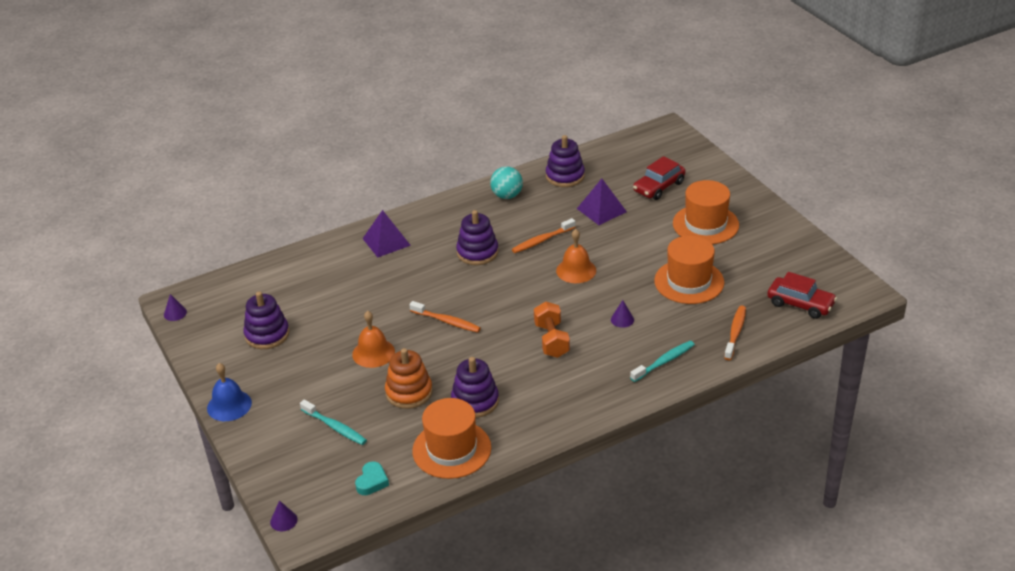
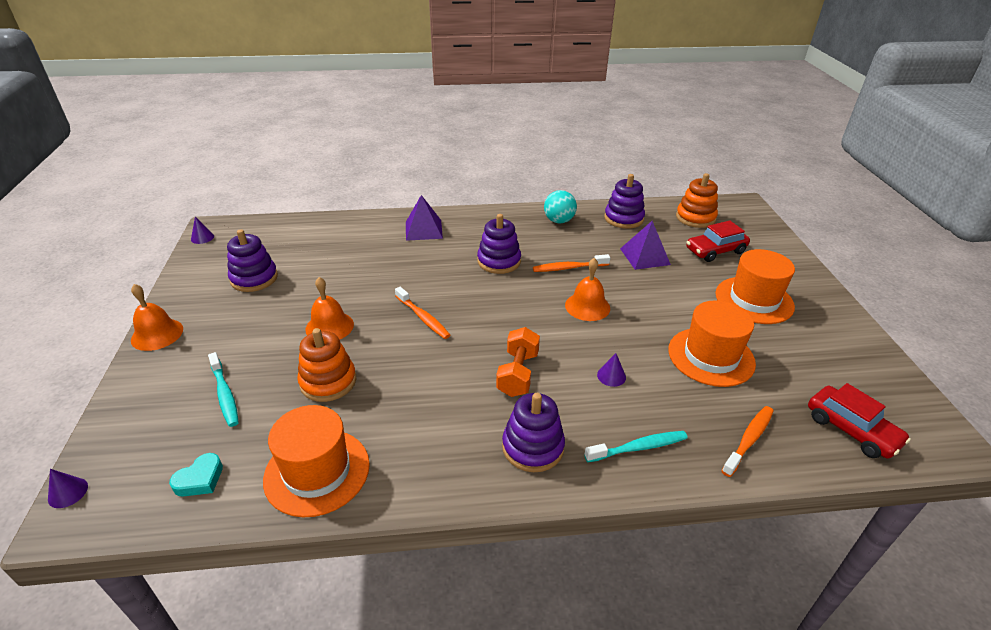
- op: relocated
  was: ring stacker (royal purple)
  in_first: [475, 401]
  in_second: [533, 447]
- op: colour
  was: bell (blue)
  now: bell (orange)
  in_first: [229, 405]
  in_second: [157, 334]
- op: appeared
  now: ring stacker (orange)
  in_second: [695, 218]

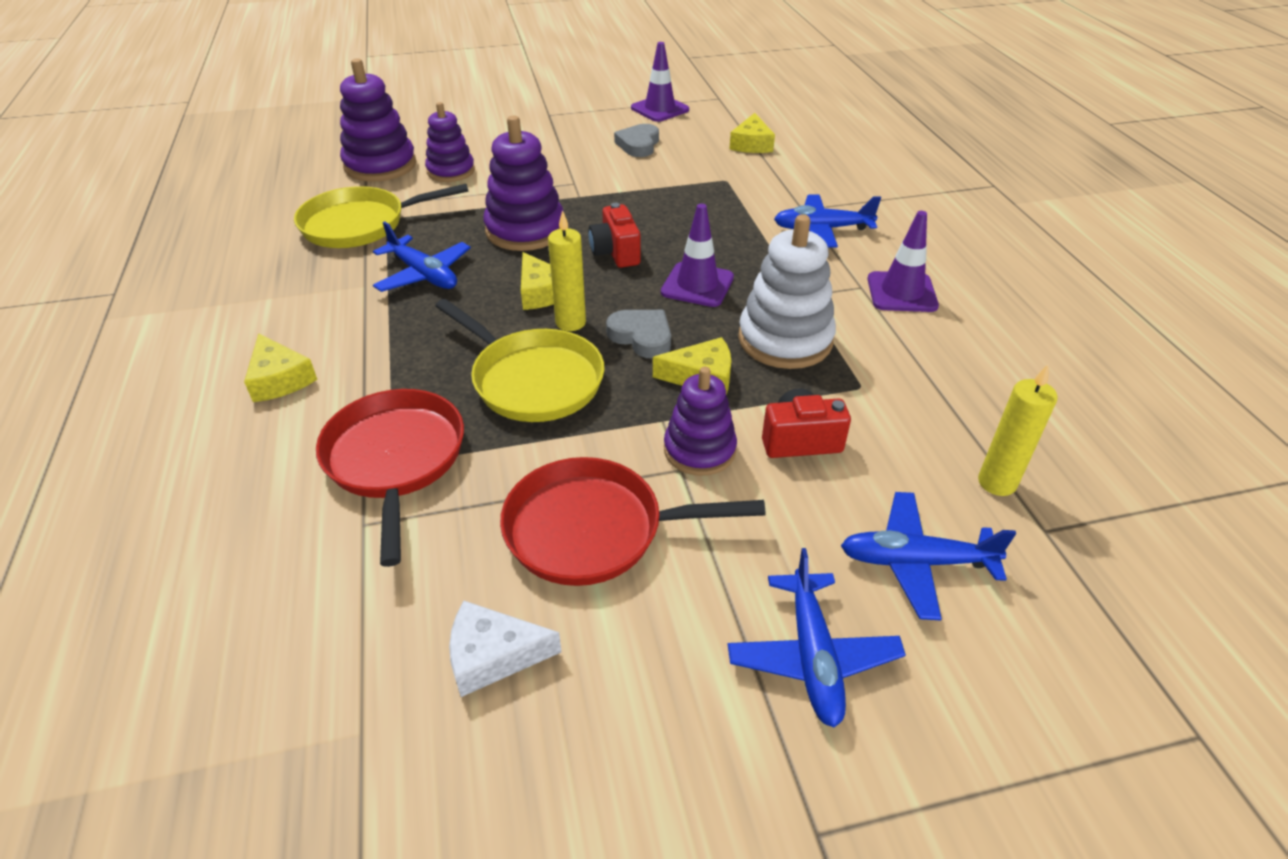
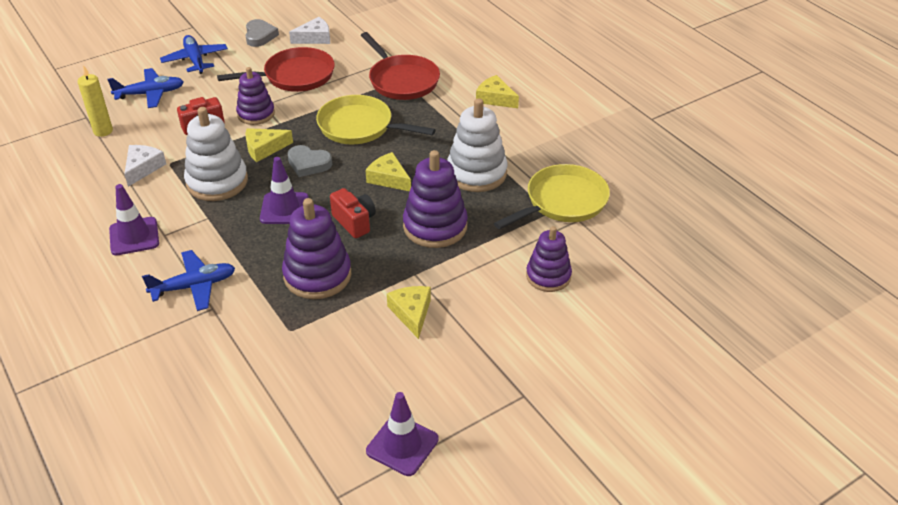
- op: relocated
  was: ring stacker (royal purple)
  in_first: [380, 165]
  in_second: [317, 275]
- op: relocated
  was: piece of cheese (yellow)
  in_first: [751, 144]
  in_second: [411, 313]
- op: relocated
  was: heart shape (gray)
  in_first: [638, 145]
  in_second: [260, 36]
- op: missing
  was: candle (yellow)
  in_first: [570, 322]
- op: exchanged
  was: toy plane (blue)
  now: ring stacker (pure white)
  in_first: [424, 275]
  in_second: [476, 173]
- op: appeared
  now: piece of cheese (pure white)
  in_second: [143, 168]

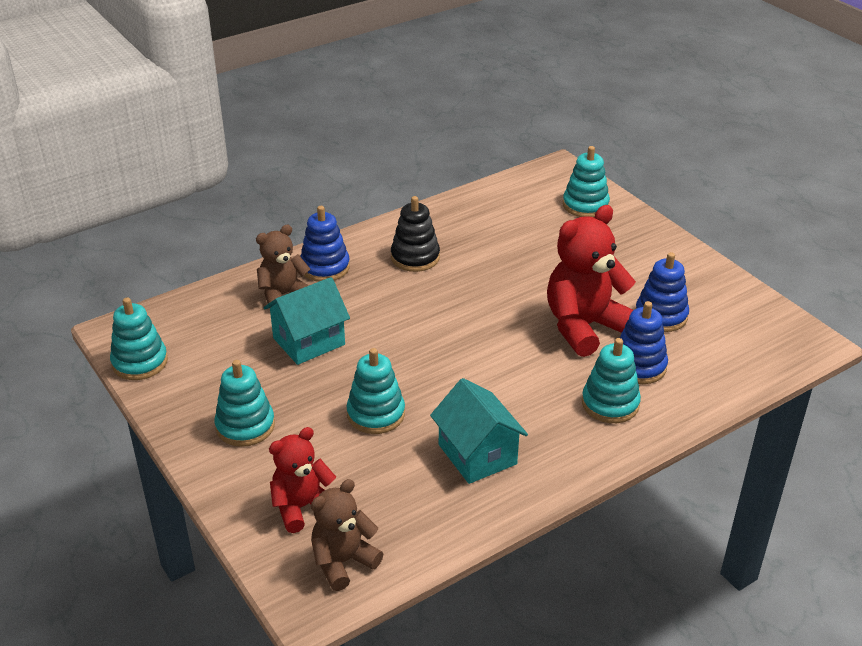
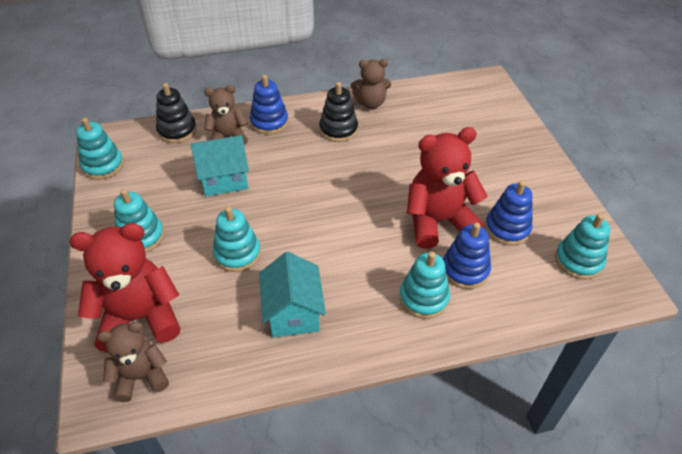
- op: relocated
  was: ring stacker (aqua)
  in_first: [585, 205]
  in_second: [578, 261]
- op: size
  was: teddy bear (scarlet)
  in_first: [302, 507]
  in_second: [140, 318]
  ratio: 1.65
- op: appeared
  now: teddy bear (dark brown)
  in_second: [370, 103]
- op: appeared
  now: ring stacker (jet-black)
  in_second: [177, 131]

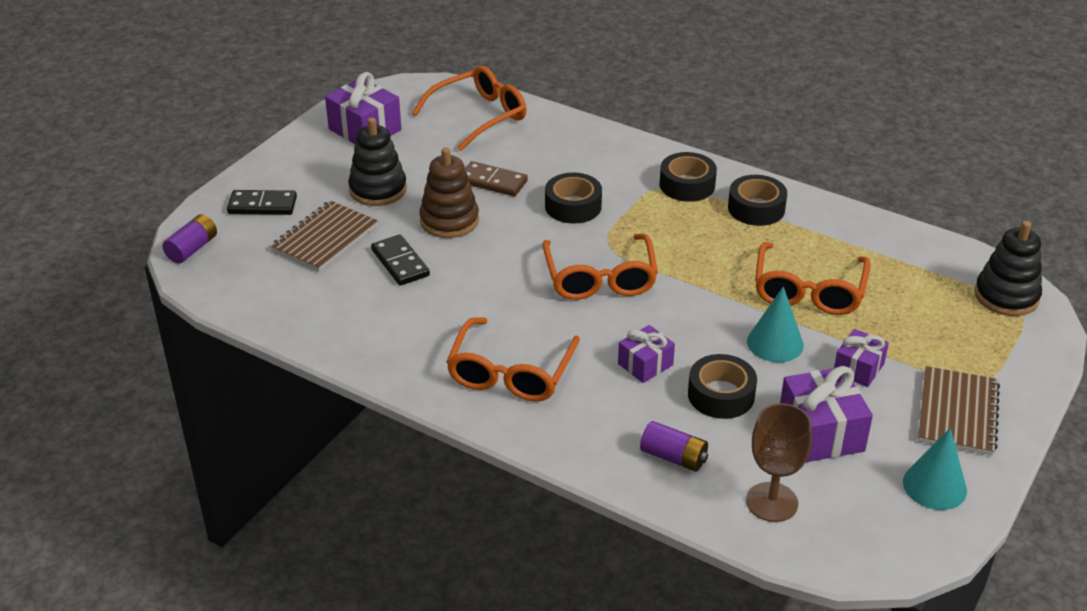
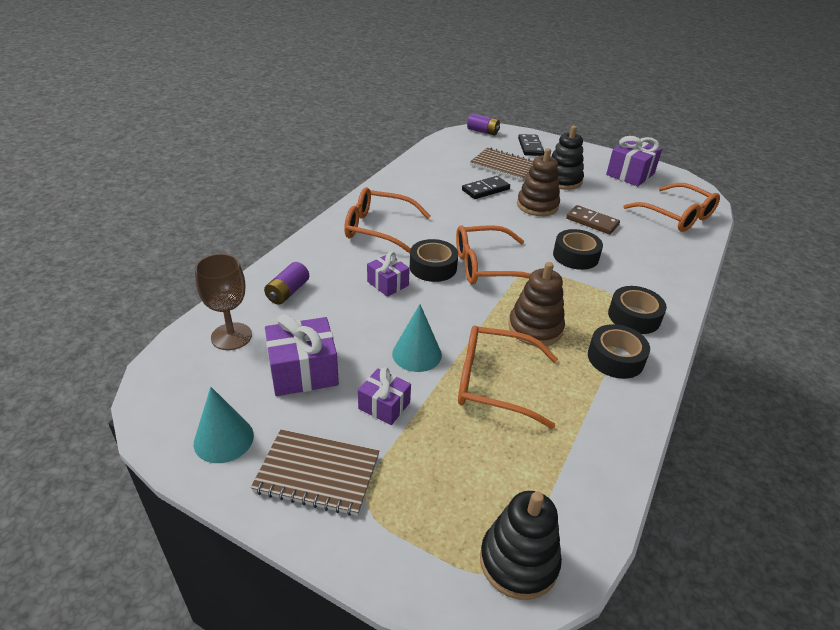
- op: spun
  was: domino piece (dark brown)
  in_first: [493, 182]
  in_second: [592, 222]
  clockwise: -75
- op: relocated
  was: sticky tape (jet-black)
  in_first: [721, 395]
  in_second: [433, 267]
- op: appeared
  now: ring stacker (dark brown)
  in_second: [535, 328]

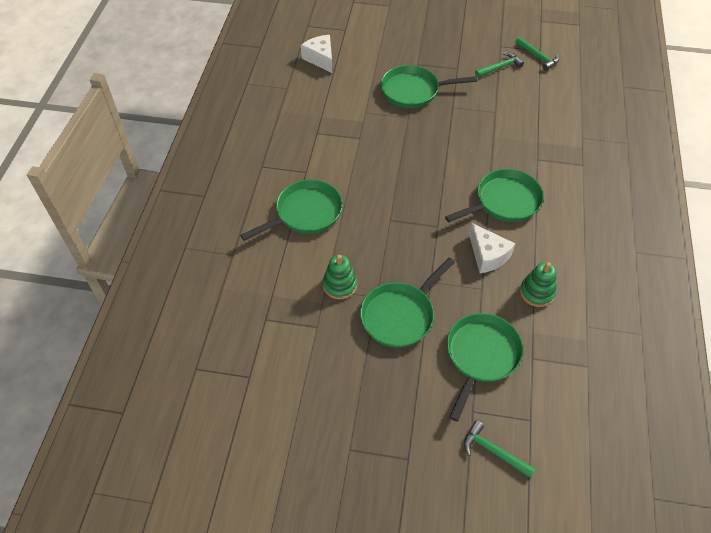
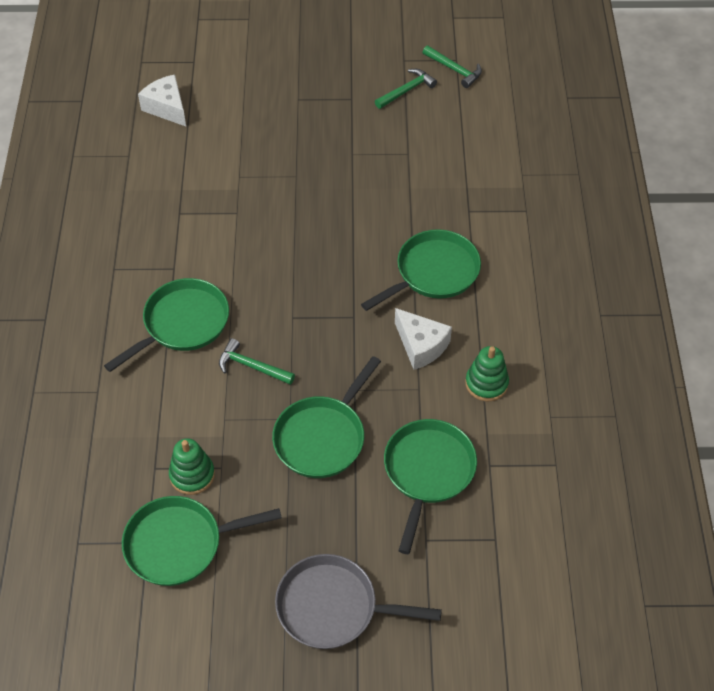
- op: relocated
  was: pan (green)
  in_first: [413, 91]
  in_second: [180, 544]
- op: relocated
  was: ring stacker (green)
  in_first: [340, 285]
  in_second: [192, 475]
- op: relocated
  was: carpenter's hammer (green)
  in_first: [493, 451]
  in_second: [252, 366]
- op: appeared
  now: pan (gray)
  in_second: [333, 607]

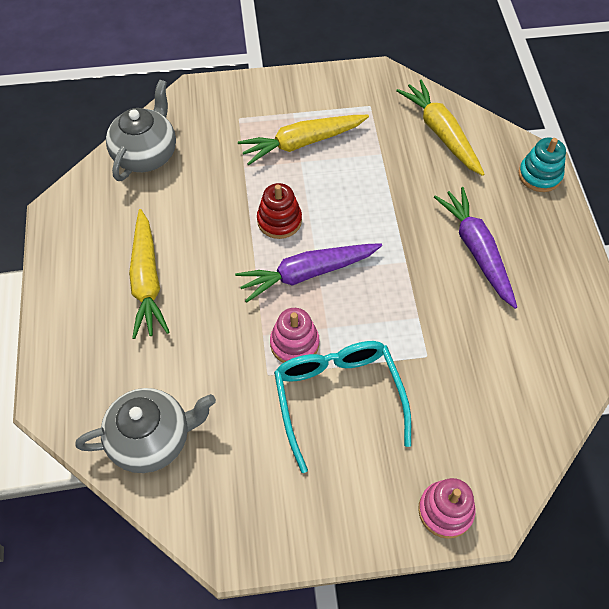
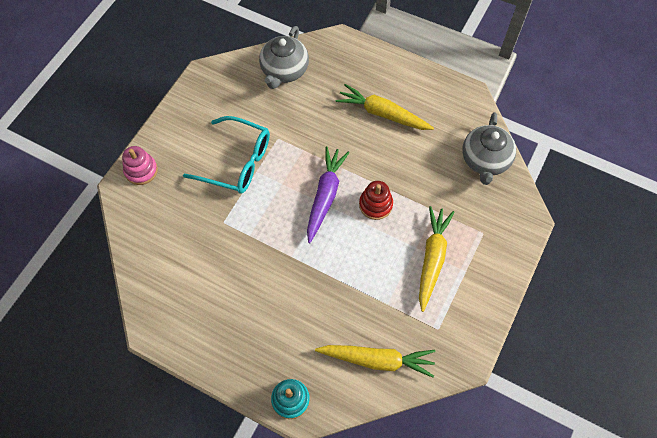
- op: spun
  was: teapot (gray)
  in_first: [146, 154]
  in_second: [485, 160]
  clockwise: 45
- op: missing
  was: carrot (royal purple)
  in_first: [476, 250]
- op: missing
  was: ring stacker (pink)
  in_first: [294, 343]

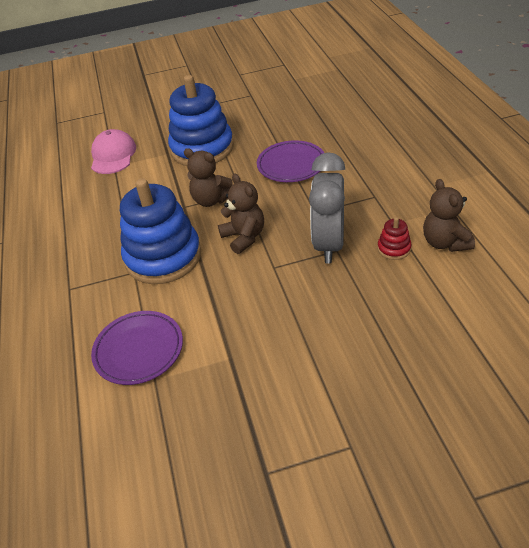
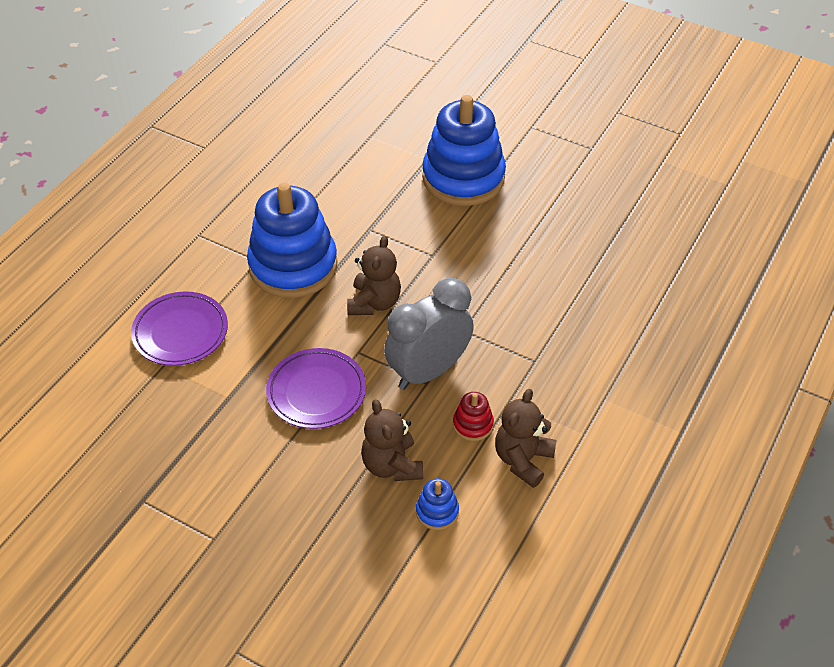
- op: missing
  was: peaked cap (pink)
  in_first: [113, 155]
- op: relocated
  was: dinner plate (royal purple)
  in_first: [291, 165]
  in_second: [316, 392]
- op: relocated
  was: teddy bear (dark brown)
  in_first: [211, 200]
  in_second: [392, 465]
- op: appeared
  now: ring stacker (blue)
  in_second: [437, 511]

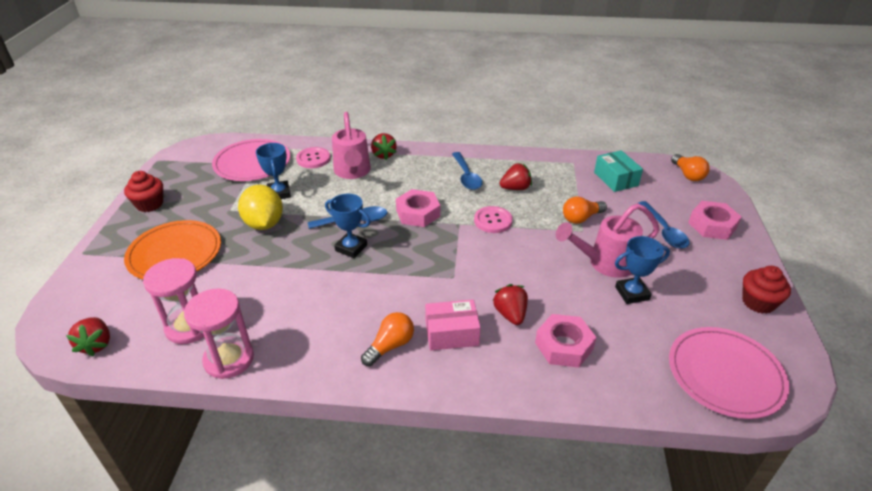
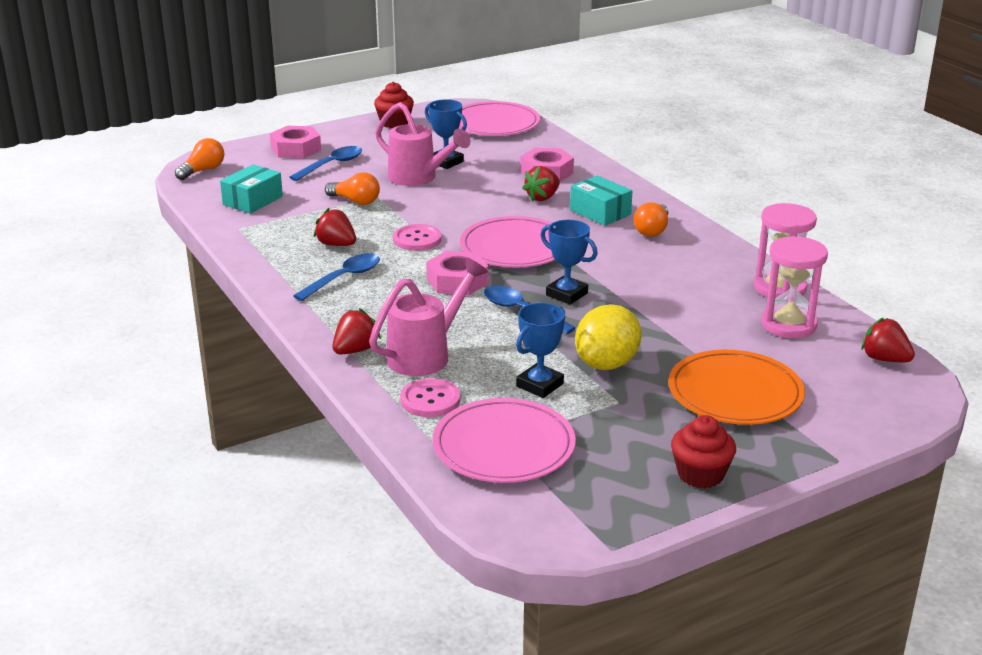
- op: spun
  was: award cup (blue)
  in_first: [351, 248]
  in_second: [567, 294]
  clockwise: -45
- op: colour
  was: parcel (pink)
  now: parcel (aqua)
  in_first: [451, 333]
  in_second: [600, 212]
- op: spun
  was: lightbulb (orange)
  in_first: [390, 346]
  in_second: [652, 230]
  clockwise: -75
- op: spun
  was: toy strawberry (scarlet)
  in_first: [96, 344]
  in_second: [884, 359]
  clockwise: -90
- op: appeared
  now: dinner plate (pink)
  in_second: [515, 247]

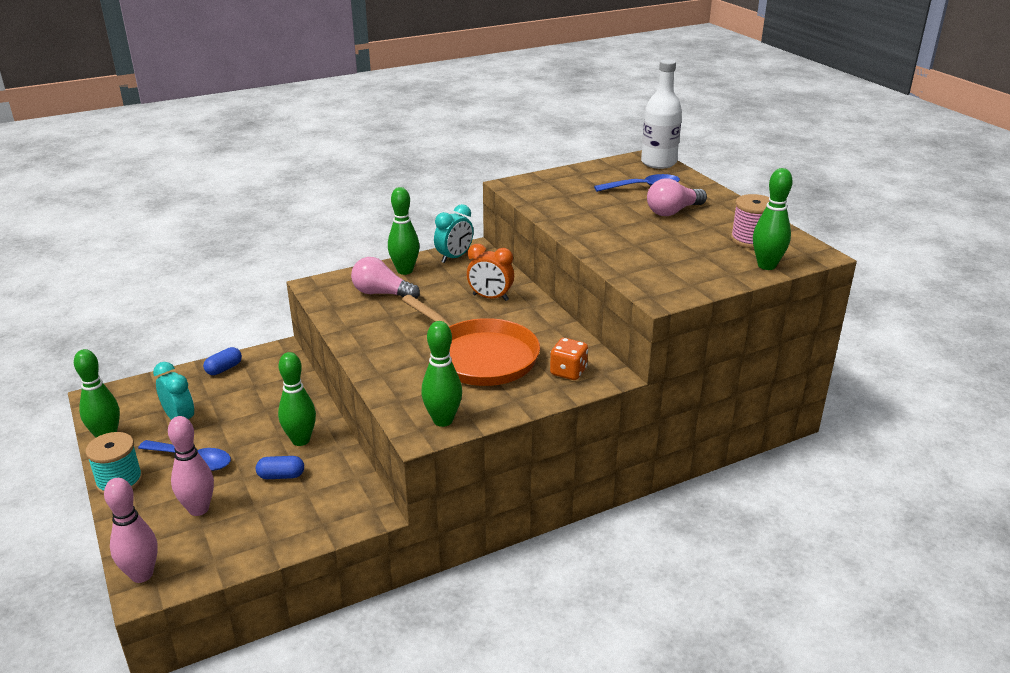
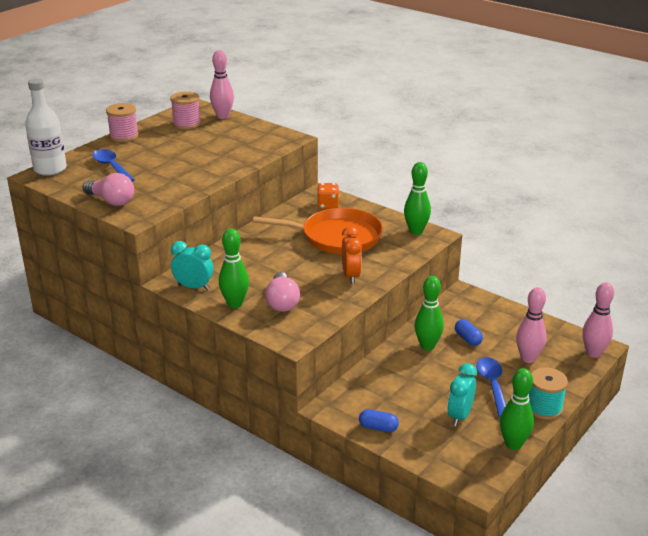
- op: colour
  was: skittle (green)
  now: skittle (pink)
  in_first: [766, 266]
  in_second: [223, 116]
- op: relocated
  was: lightbulb (pink)
  in_first: [673, 211]
  in_second: [111, 201]
- op: relocated
  was: clock (orange)
  in_first: [490, 298]
  in_second: [351, 276]
- op: spun
  was: pan (orange)
  in_first: [480, 357]
  in_second: [337, 237]
  clockwise: 75
- op: appeared
  now: bobbin (pink)
  in_second: [124, 136]

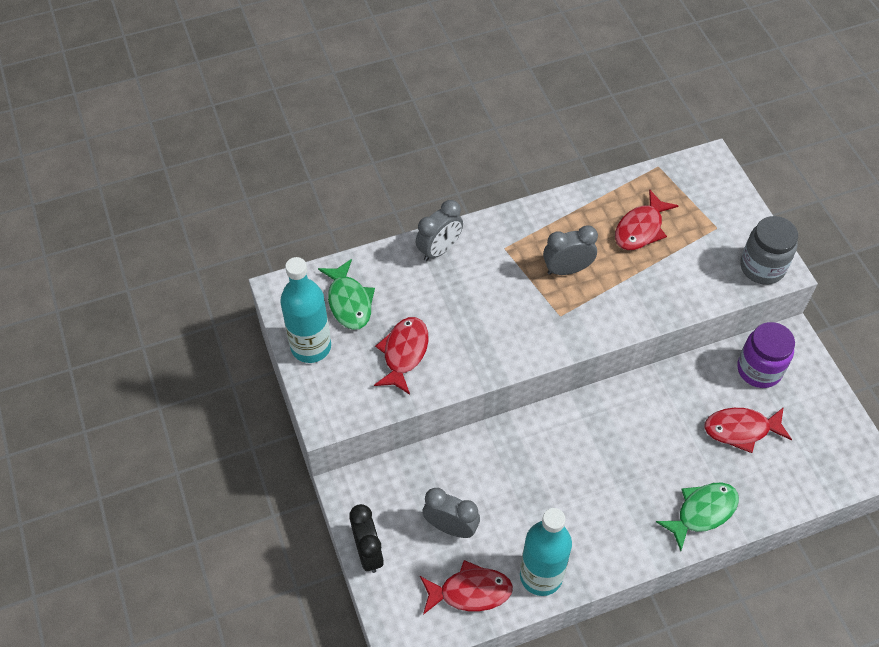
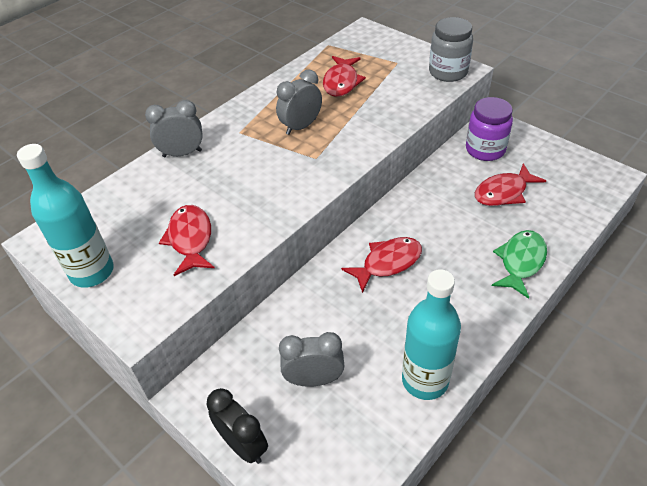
- op: spun
  was: clock (gray)
  in_first: [439, 250]
  in_second: [182, 153]
  clockwise: -120
- op: missing
  was: fish figure (green)
  in_first: [349, 302]
- op: relocated
  was: fish figure (scarlet)
  in_first: [470, 592]
  in_second: [387, 263]

